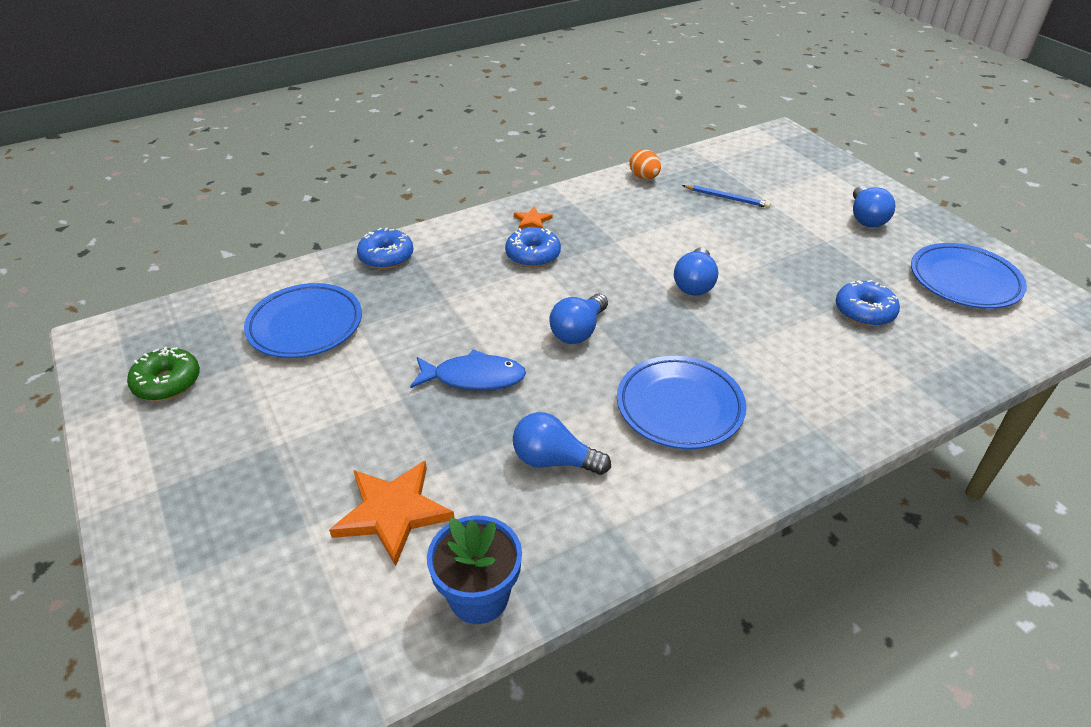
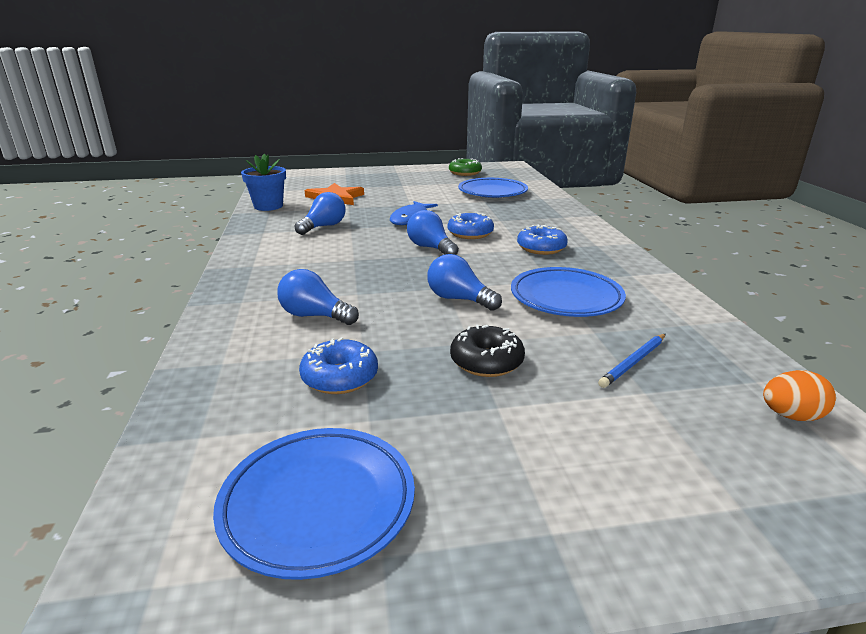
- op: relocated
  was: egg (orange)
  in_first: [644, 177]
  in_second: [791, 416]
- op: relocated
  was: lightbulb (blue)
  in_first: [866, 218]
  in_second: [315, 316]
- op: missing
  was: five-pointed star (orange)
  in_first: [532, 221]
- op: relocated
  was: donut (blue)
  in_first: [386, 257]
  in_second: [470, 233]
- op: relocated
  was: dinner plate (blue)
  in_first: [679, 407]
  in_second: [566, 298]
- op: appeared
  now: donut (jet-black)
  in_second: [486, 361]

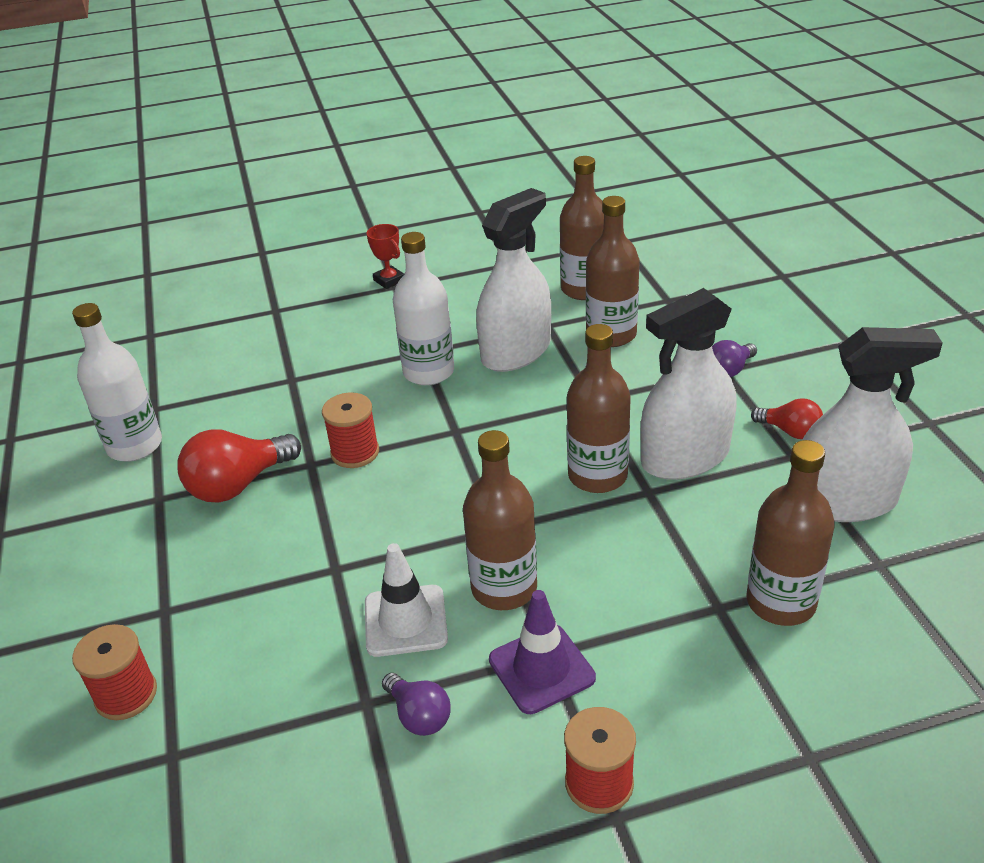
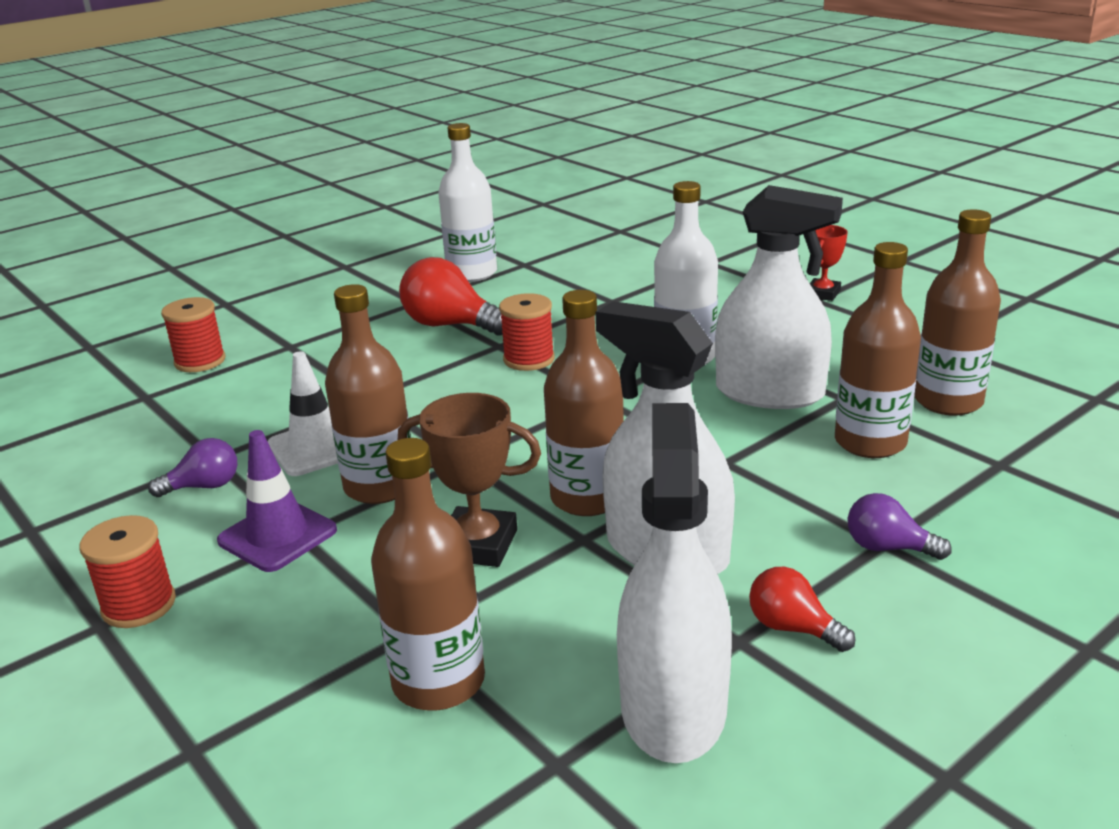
- op: spun
  was: sprayer (pure white)
  in_first: [844, 501]
  in_second: [673, 707]
  clockwise: -150
- op: spun
  was: lightbulb (scarlet)
  in_first: [790, 431]
  in_second: [793, 628]
  clockwise: 120
- op: spun
  was: lightbulb (royal purple)
  in_first: [419, 716]
  in_second: [204, 486]
  clockwise: -135
- op: appeared
  now: award cup (dark brown)
  in_second: [478, 545]

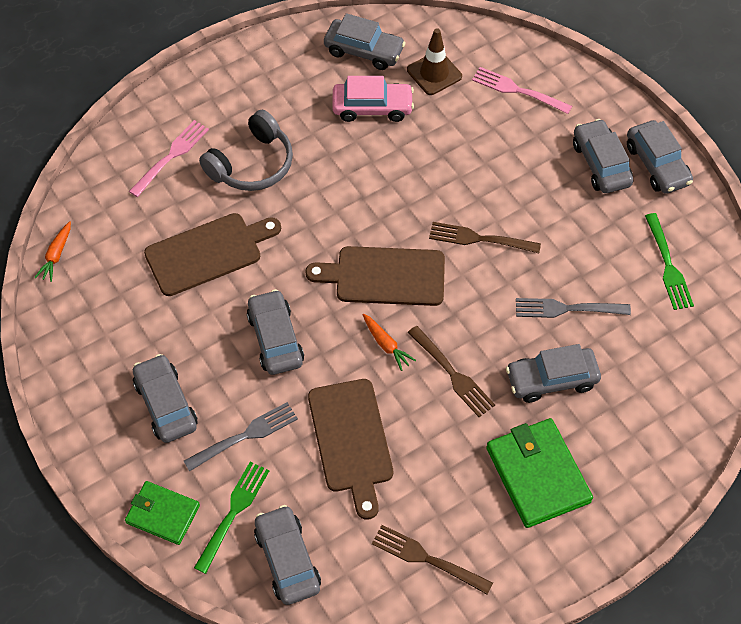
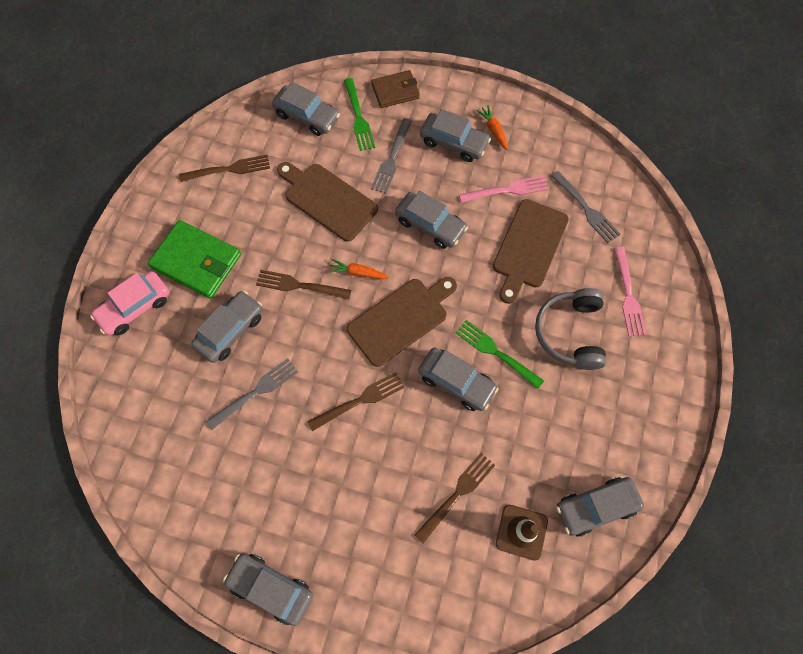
- op: relocated
  was: table fork (pink)
  in_first: [518, 91]
  in_second: [506, 190]
- op: relocated
  was: car (pink)
  in_first: [372, 107]
  in_second: [135, 307]
- op: relocated
  was: car (gray)
  in_first: [601, 164]
  in_second: [456, 382]
- op: relocated
  was: table fork (green)
  in_first: [667, 265]
  in_second: [497, 353]
- op: relocated
  was: carrot (orange)
  in_first: [56, 255]
  in_second: [493, 130]
- op: colour
  was: wallet (green)
  now: wallet (dark brown)
  in_first: [162, 514]
  in_second: [395, 91]
- op: appeared
  now: table fork (gray)
  in_second: [585, 208]
- op: appeared
  now: table fork (dark brown)
  in_second: [456, 495]

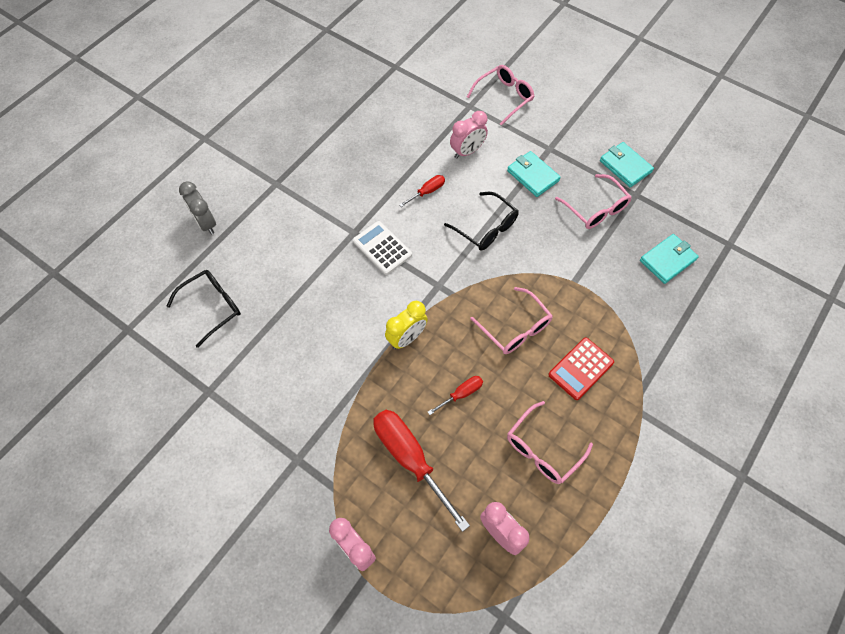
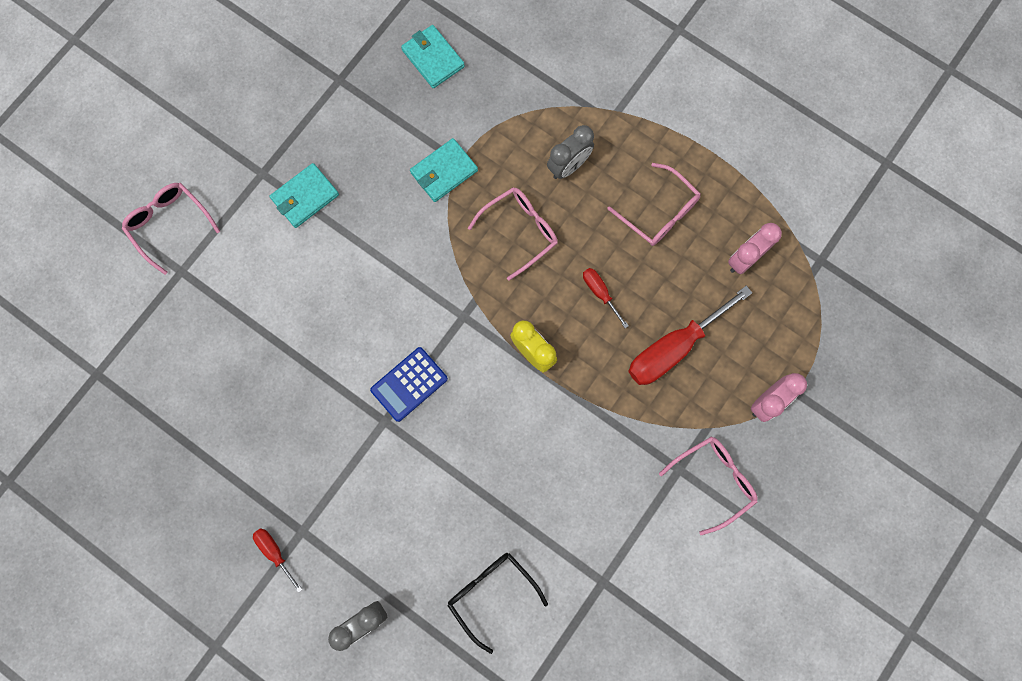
- op: missing
  was: clock (pink)
  in_first: [467, 151]
- op: relocated
  was: wallet (aqua)
  in_first: [625, 166]
  in_second: [444, 172]
- op: relocated
  was: eyeglasses (pink)
  in_first: [596, 209]
  in_second: [714, 480]
- op: relocated
  was: screwdriver (scarlet)
  in_first: [427, 192]
  in_second: [275, 552]
- op: missing
  was: eyeglasses (jet-black)
  in_first: [486, 228]
- op: colour
  was: adding machine (pure white)
  now: adding machine (blue)
  in_first: [382, 248]
  in_second: [409, 384]
- op: exchanged
  was: adding machine (scarlet)
  now: clock (gray)
  in_first: [581, 368]
  in_second: [568, 166]

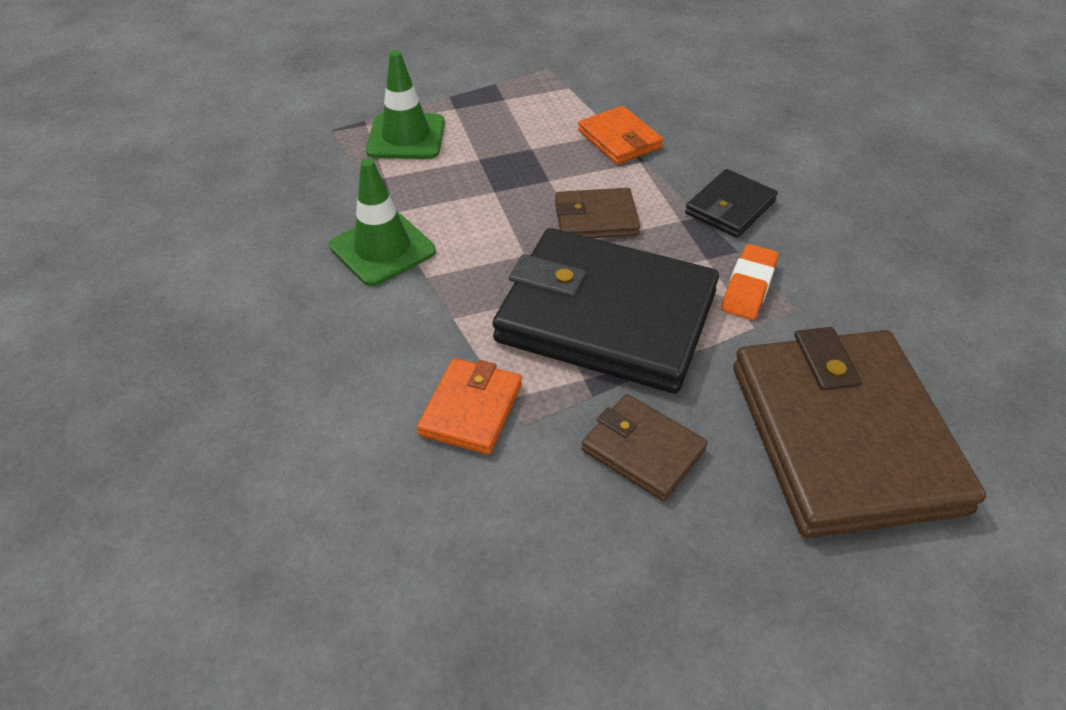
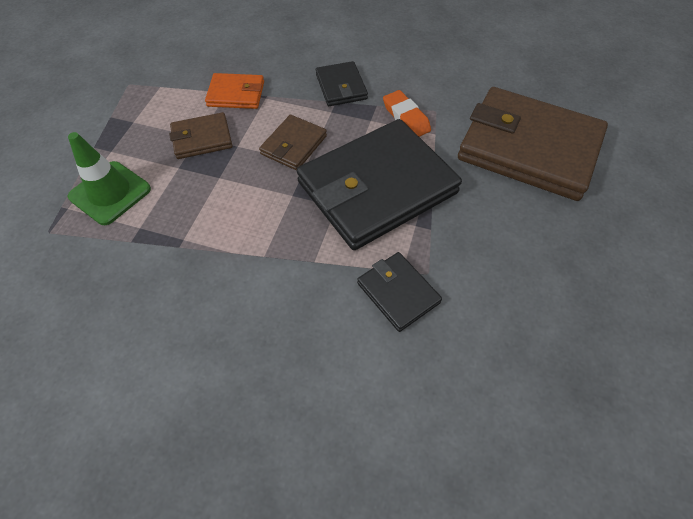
- op: missing
  was: safety cone (green)
  in_first: [382, 249]
- op: colour
  was: wallet (orange)
  now: wallet (jet-black)
  in_first: [471, 409]
  in_second: [398, 293]
- op: relocated
  was: wallet (dark brown)
  in_first: [643, 450]
  in_second: [202, 138]

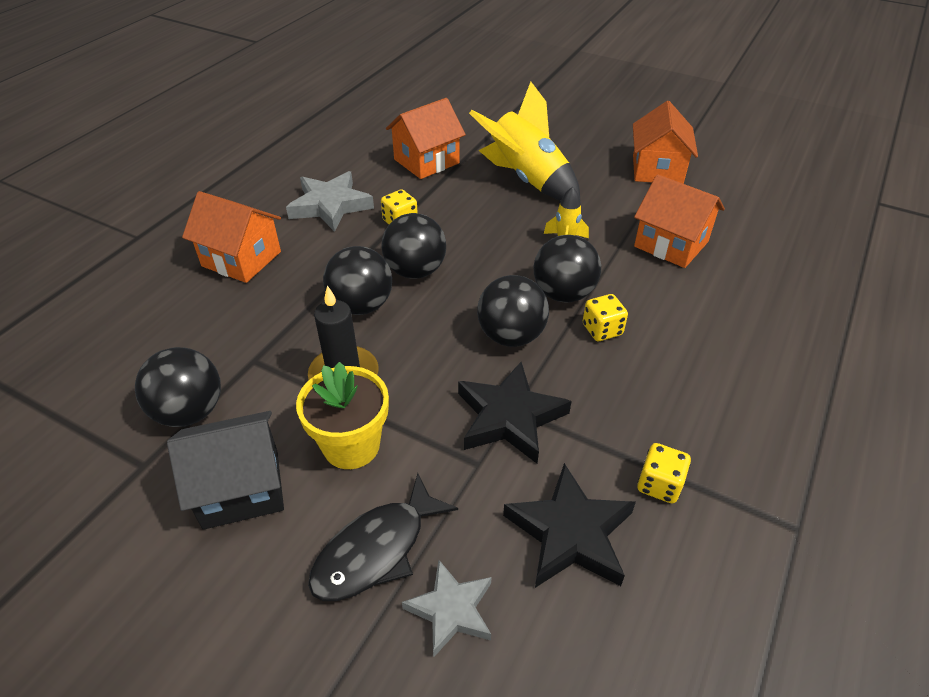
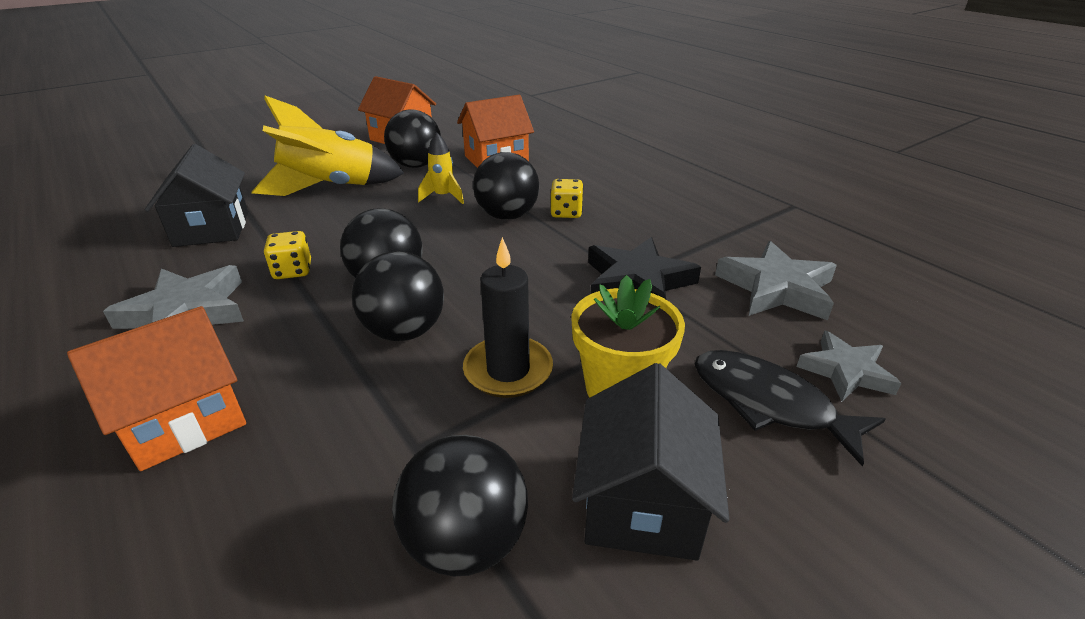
- op: colour
  was: cottage (orange)
  now: cottage (jet-black)
  in_first: [426, 161]
  in_second: [212, 229]
- op: relocated
  was: play ball (jet-black)
  in_first: [511, 336]
  in_second: [416, 165]
- op: missing
  was: dice (yellow)
  in_first: [659, 484]
- op: colour
  was: five-pointed star (jet-black)
  now: five-pointed star (gray)
  in_first: [570, 533]
  in_second: [776, 288]
- op: spun
  was: fish figure (jet-black)
  in_first: [376, 550]
  in_second: [769, 403]
  clockwise: 150

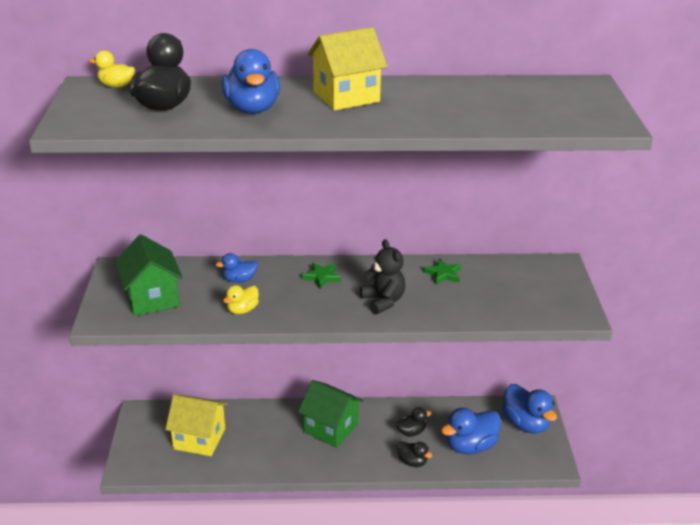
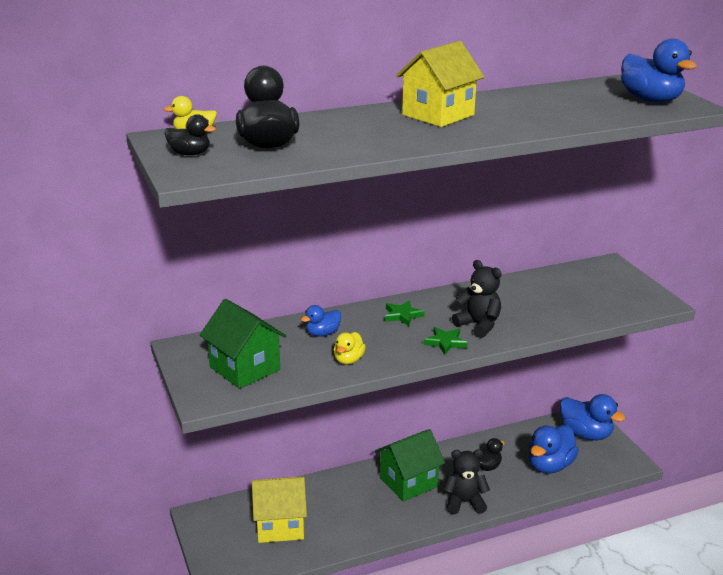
- op: relocated
  was: toy duck (blue)
  in_first: [252, 109]
  in_second: [650, 100]
- op: relocated
  was: five-pointed star (green)
  in_first: [443, 274]
  in_second: [445, 342]
- op: spun
  was: cottage (green)
  in_first: [331, 428]
  in_second: [408, 482]
  clockwise: -45
- op: relocated
  was: toy duck (jet-black)
  in_first: [412, 462]
  in_second: [190, 154]
- op: appeared
  now: teddy bear (jet-black)
  in_second: [464, 502]

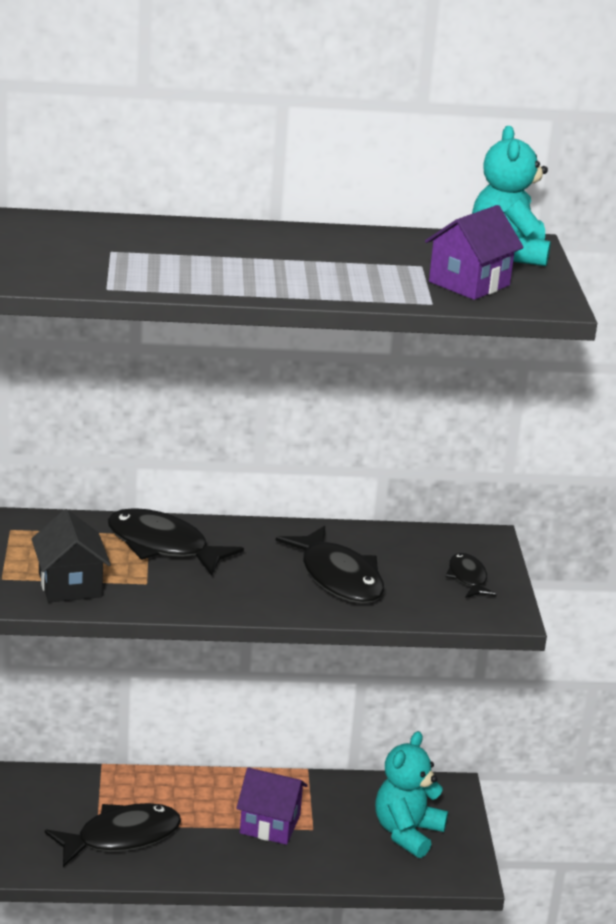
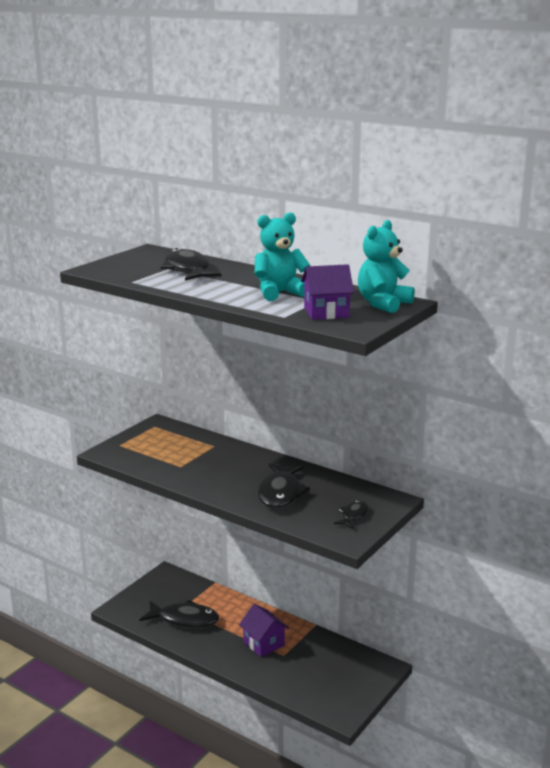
- op: relocated
  was: fish figure (jet-black)
  in_first: [163, 546]
  in_second: [188, 270]
- op: missing
  was: cottage (jet-black)
  in_first: [70, 585]
- op: relocated
  was: teddy bear (aqua)
  in_first: [407, 832]
  in_second: [279, 293]

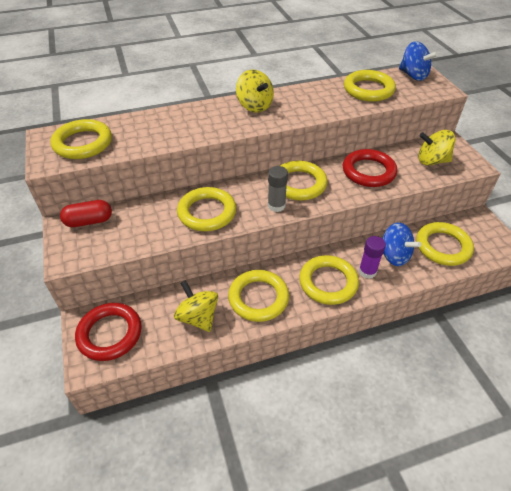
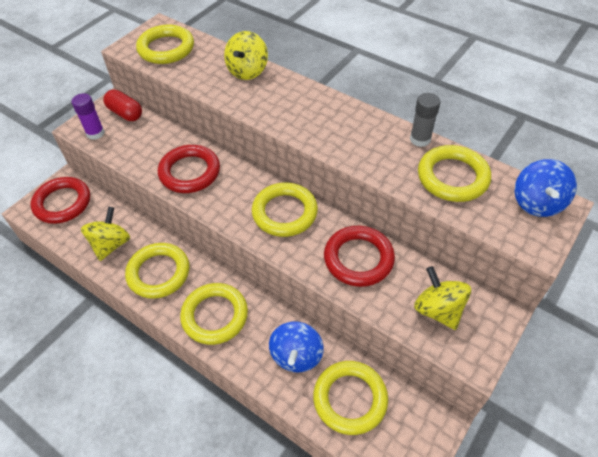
- op: relocated
  was: spinning top (yellow)
  in_first: [254, 106]
  in_second: [247, 71]
- op: relocated
  was: stick of glue (gray)
  in_first: [276, 205]
  in_second: [420, 139]
- op: colour
  was: torus (yellow)
  now: torus (scarlet)
  in_first: [207, 212]
  in_second: [190, 172]
- op: relocated
  was: stick of glue (royal purple)
  in_first: [367, 271]
  in_second: [95, 133]

